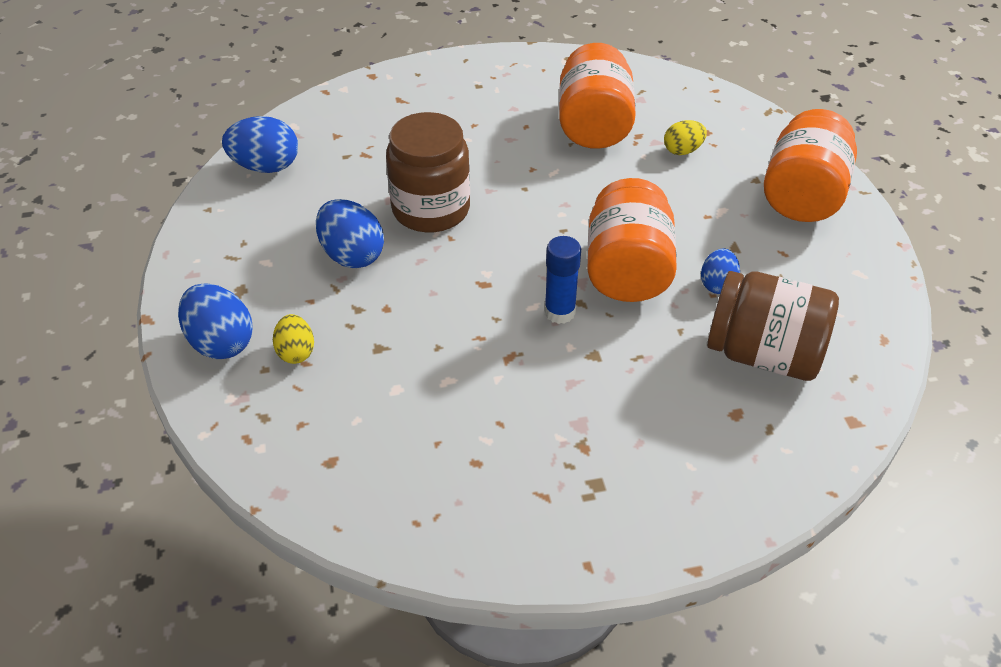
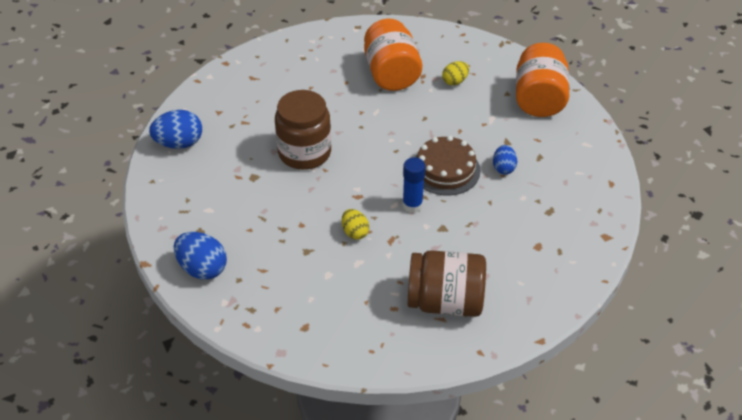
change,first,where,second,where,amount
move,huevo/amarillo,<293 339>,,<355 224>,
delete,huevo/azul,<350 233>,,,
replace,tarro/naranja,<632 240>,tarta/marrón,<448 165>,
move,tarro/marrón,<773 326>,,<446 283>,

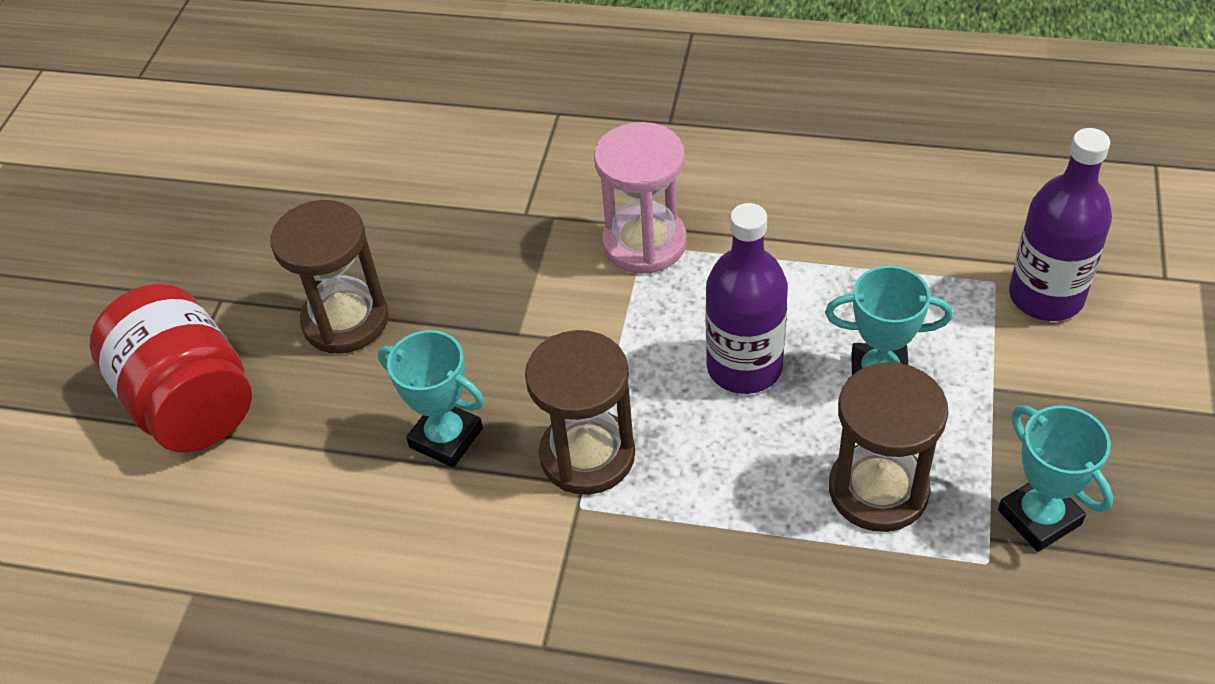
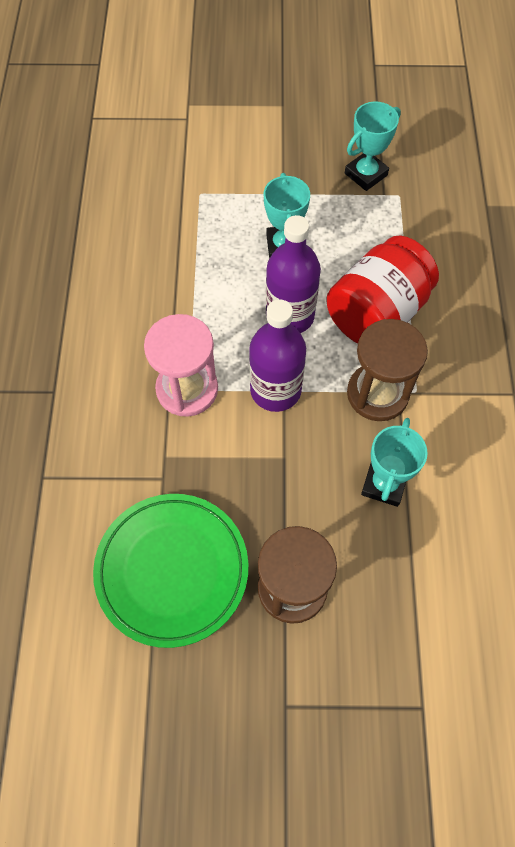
change,first,where,second,where,amount
move,tarro/rojo,<170 368>,,<382 289>,
delete,reloj de arena/marrón,<888 447>,,,
move,botella/morado,<1060 224>,,<277 355>,
insert,,,plato/verde,<170 571>,

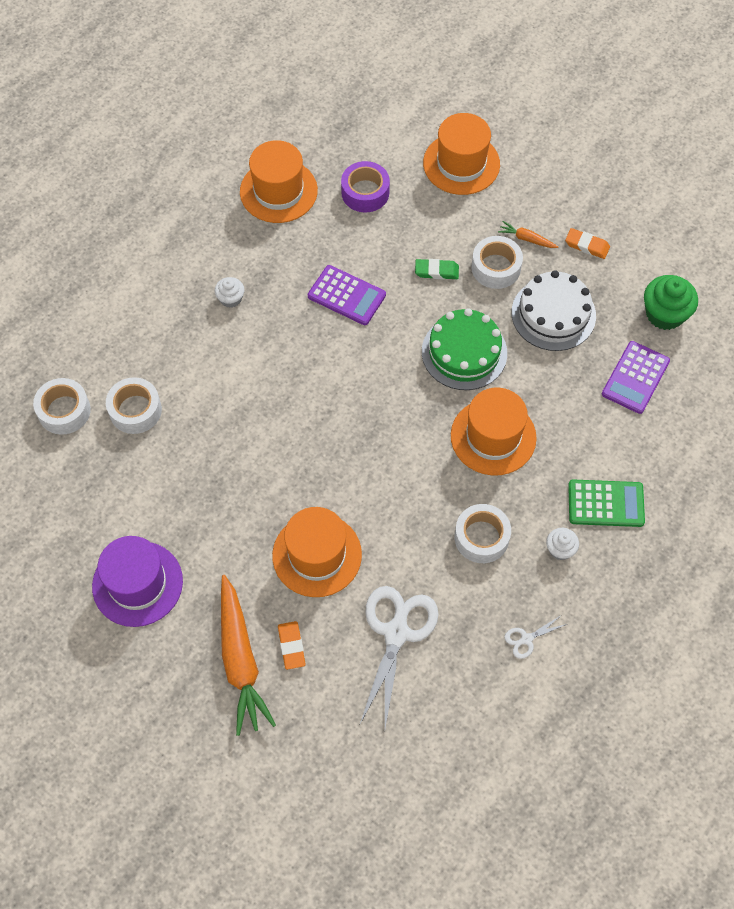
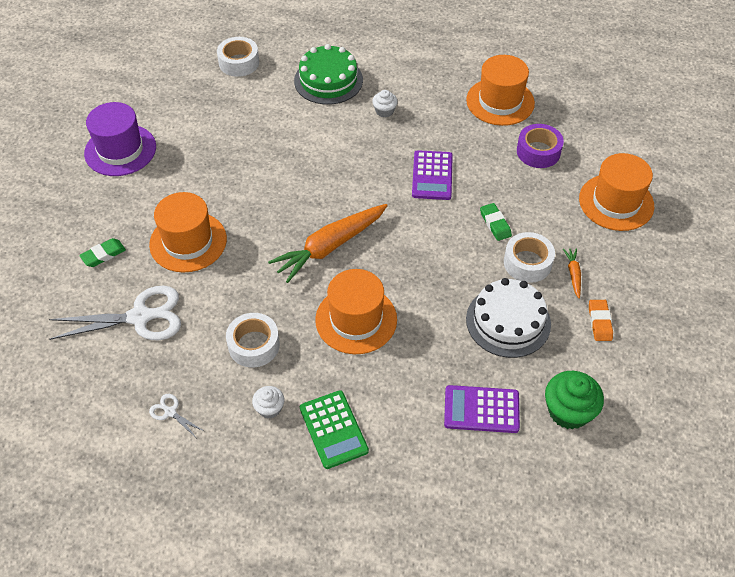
change,first,where,second,where,amount
delete,cinta adhesiva/blanco,<134 405>,,,
move,zanahoria/naranja,<248 655>,,<328 243>,
recolor,goma de borrar/naranja,<291 645>,goma de borrar/verde,<102 252>,
move,tarta/verde,<464 349>,,<328 74>,

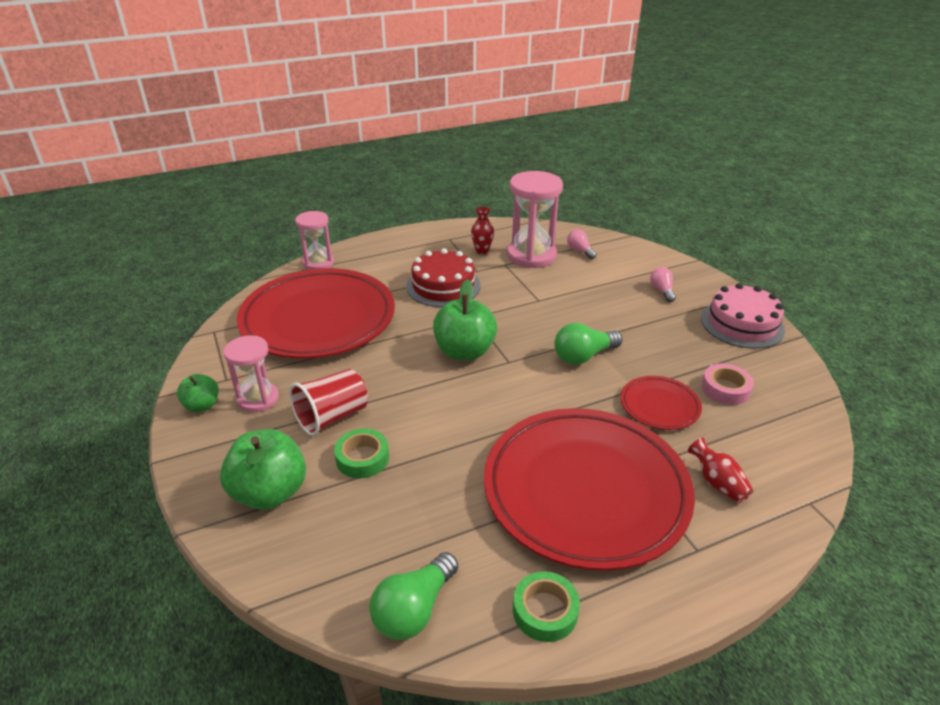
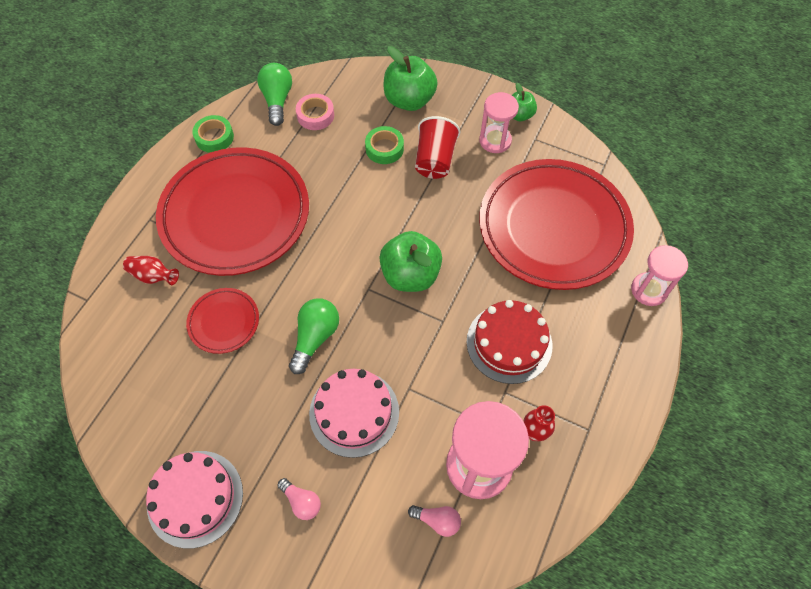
change,first,where,second,where,amount
move,cinta adhesiva/rosa,<727 384>,,<315 112>,
insert,,,tarta/rosa,<354 413>,

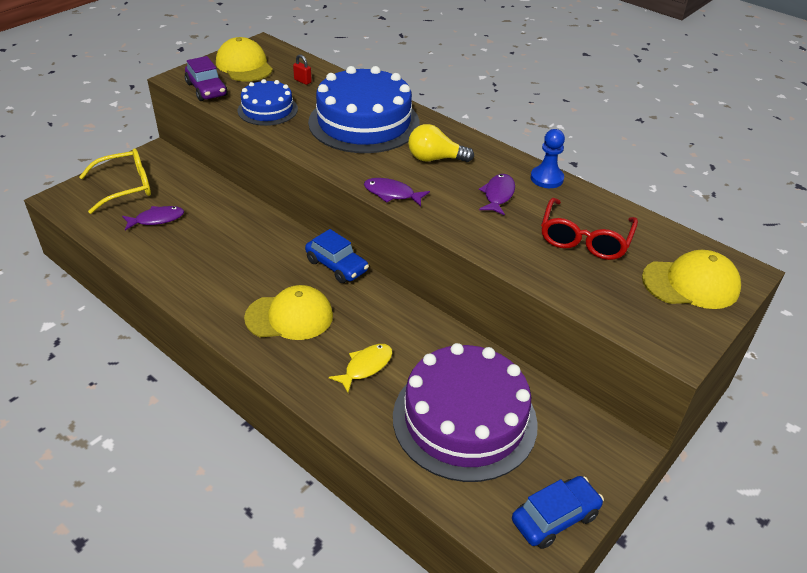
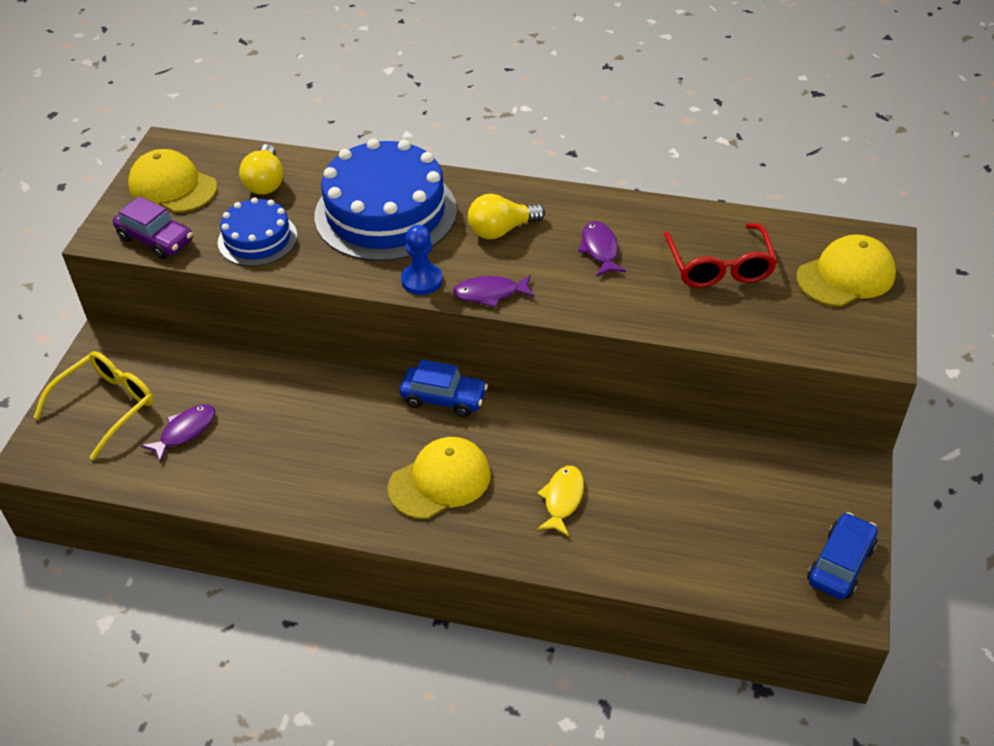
change,first,where,second,where,amount
replace,candado/rojo,<302 69>,bombilla/amarillo,<261 169>,
delete,tarta/morado,<465 412>,,,
move,peón/azul,<548 158>,,<421 260>,

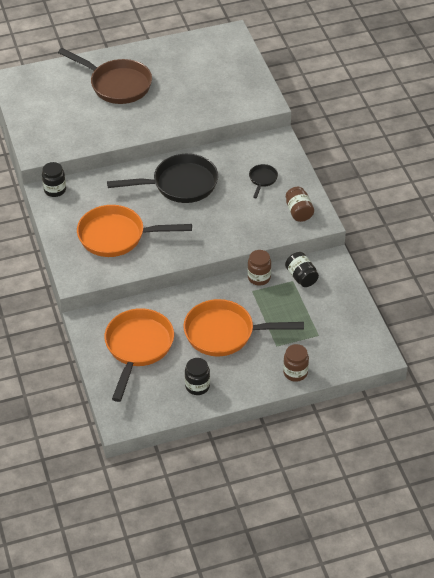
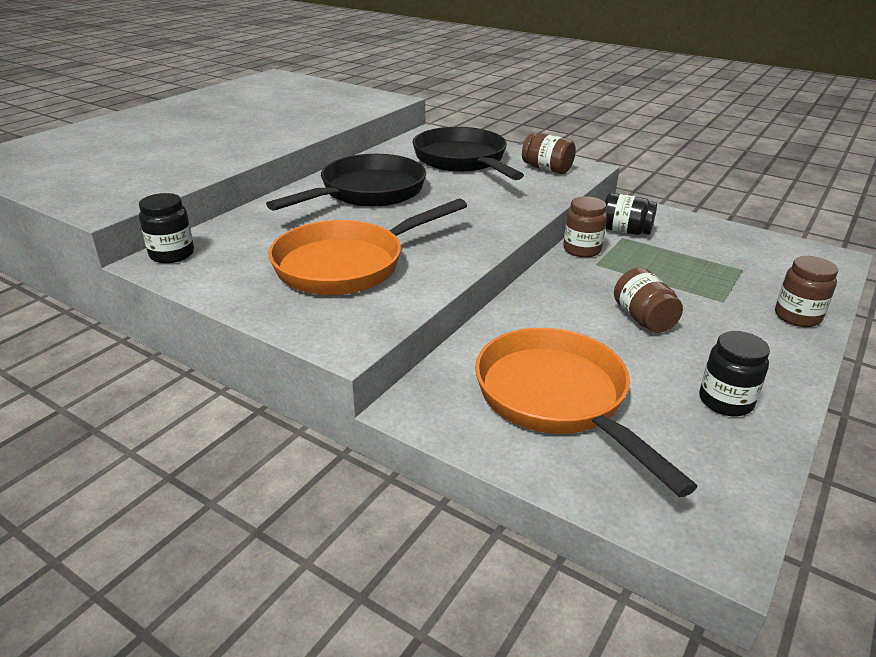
change,first,where,second,where,amount
delete,sartén/marrón,<105 76>,,,
replace,sartén/naranja,<244 327>,tarro/marrón,<648 300>,
resize,sartén/negro,<263 181>,,<468 153>,x2.20

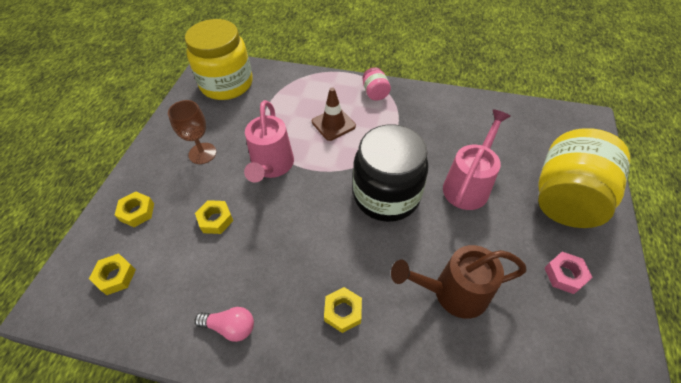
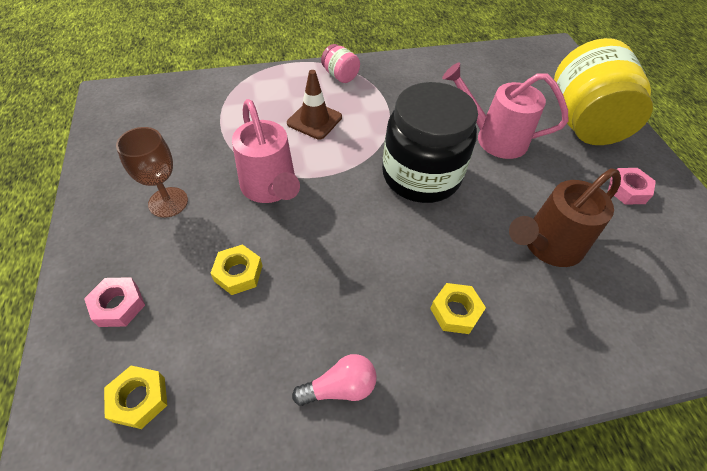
change,first,where,second,where,amount
recolor,tuerca/amarillo,<134 209>,tuerca/rosa,<114 302>,
delete,tarro/amarillo,<219 59>,,,
rotate,regadera/rosa,<477 159>,,<505 111>,75 degrees counterclockwise

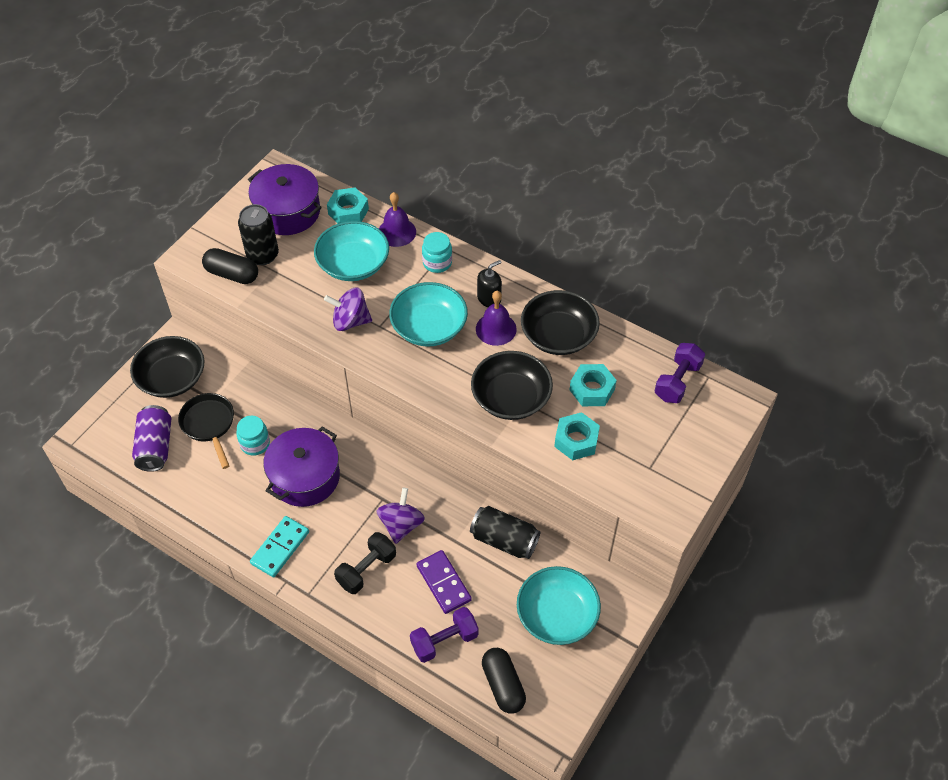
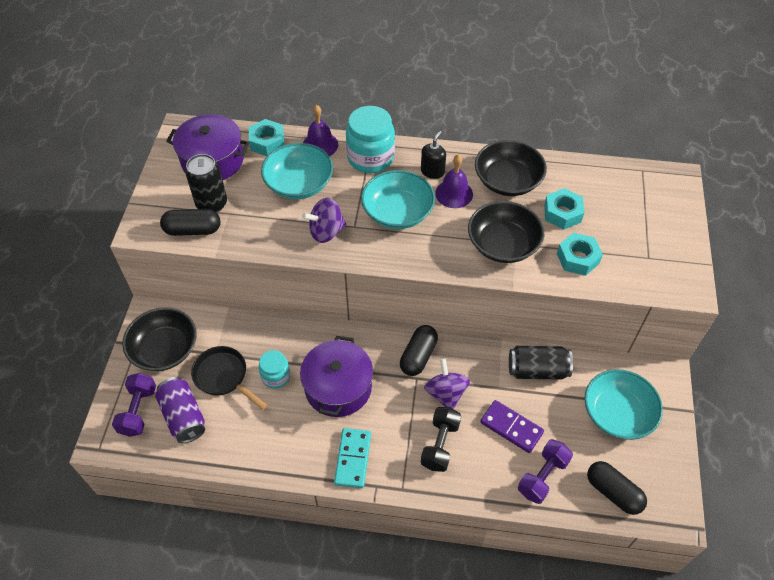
change,first,where,second,where,amount
resize,tarro/turquesa,<437 252>,,<370 139>,x1.72
move,mancuerna/morado,<680 373>,,<134 405>,
insert,,,cápsula/negro,<419 350>,

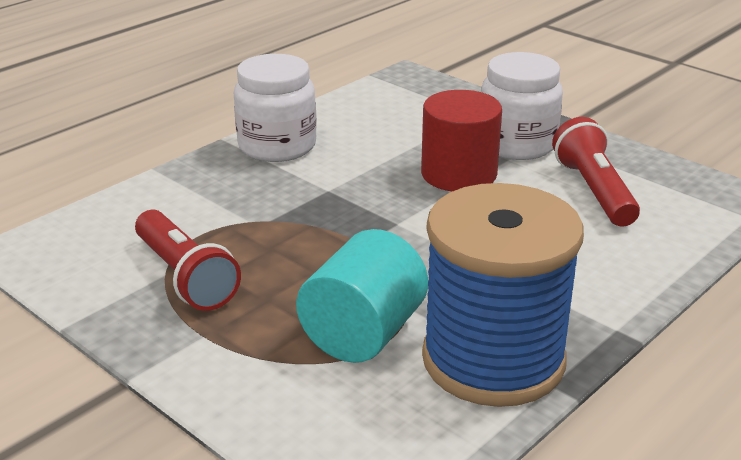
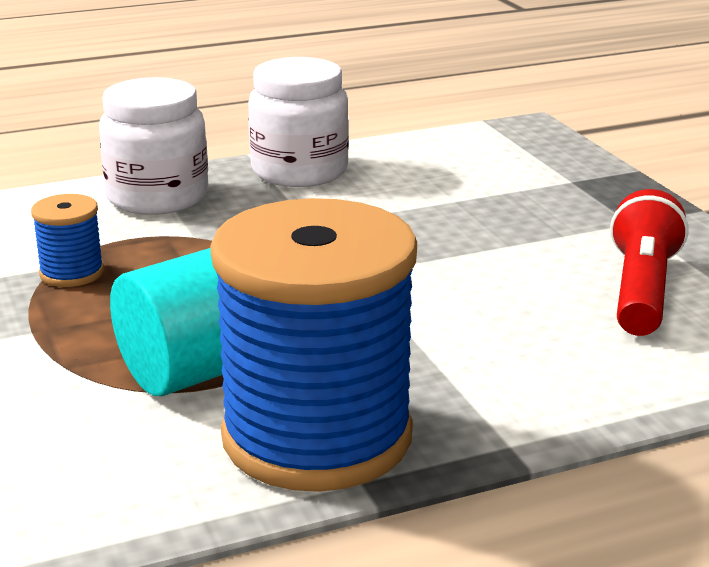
change,first,where,second,where,amount
replace,lámpara de mano/rojo,<188 260>,carrete/azul,<67 240>,
delete,cilindro/rojo,<461 140>,,,
move,tarro/blanco,<522 106>,,<153 146>,

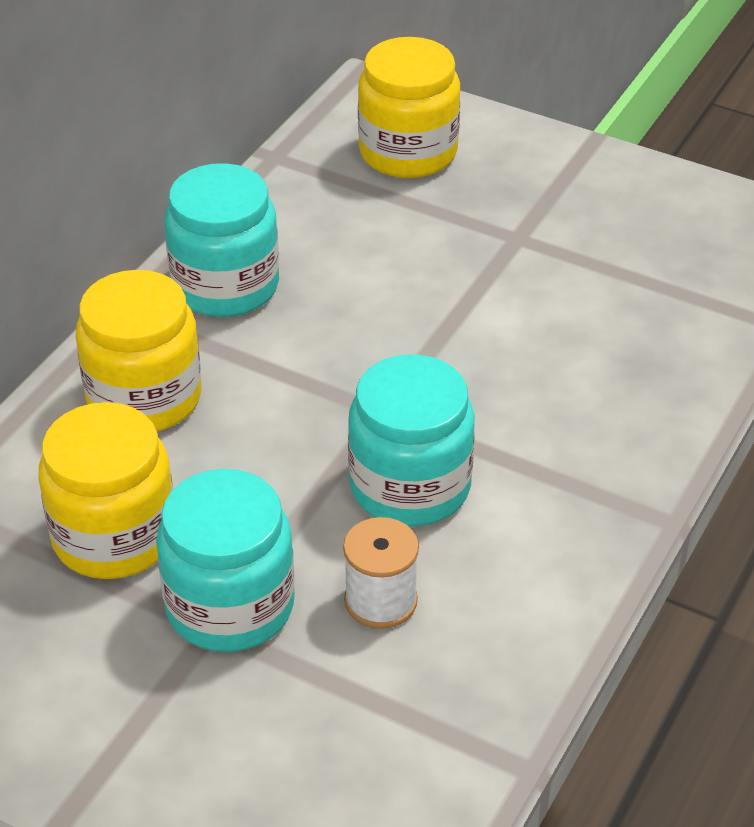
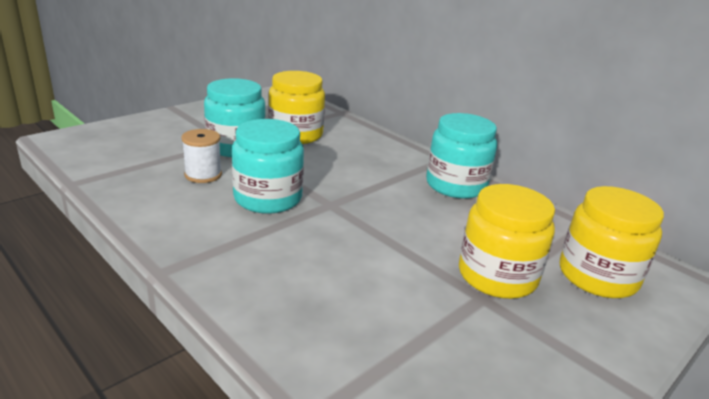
change,first,where,second,where,amount
move,tarro/amarillo,<139 350>,,<507 241>,

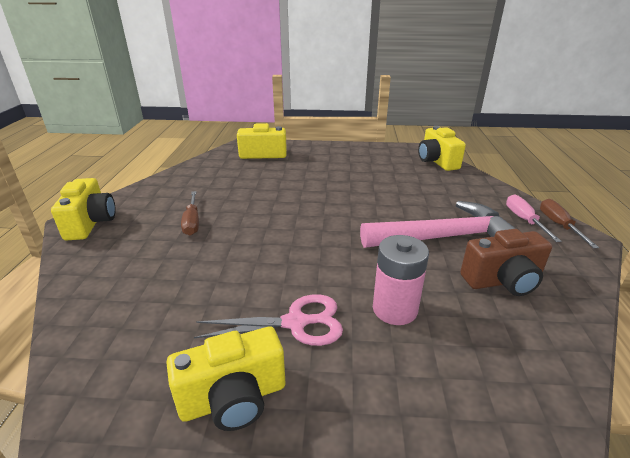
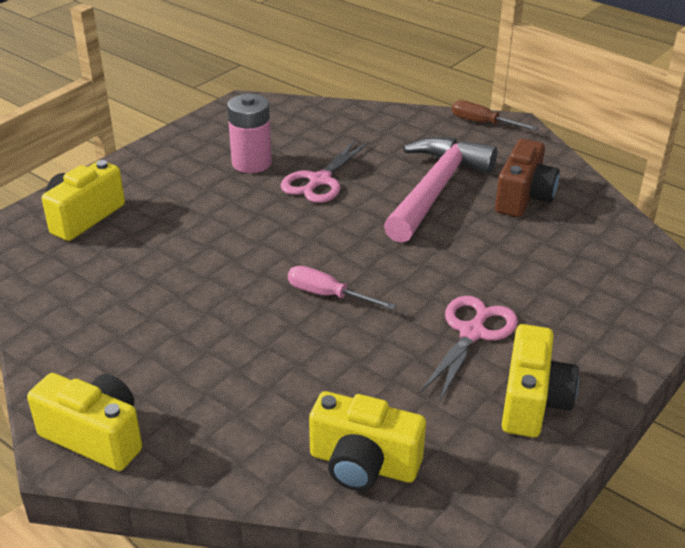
change,first,where,second,where,amount
delete,destornillador/marrón,<190 213>,,,
move,pila/rosa,<401 280>,,<249 133>,
move,cámara/amarillo,<442 148>,,<367 441>,
move,destornillador/rosa,<533 218>,,<342 288>,
insert,,,tijeras/rosa,<325 171>,

